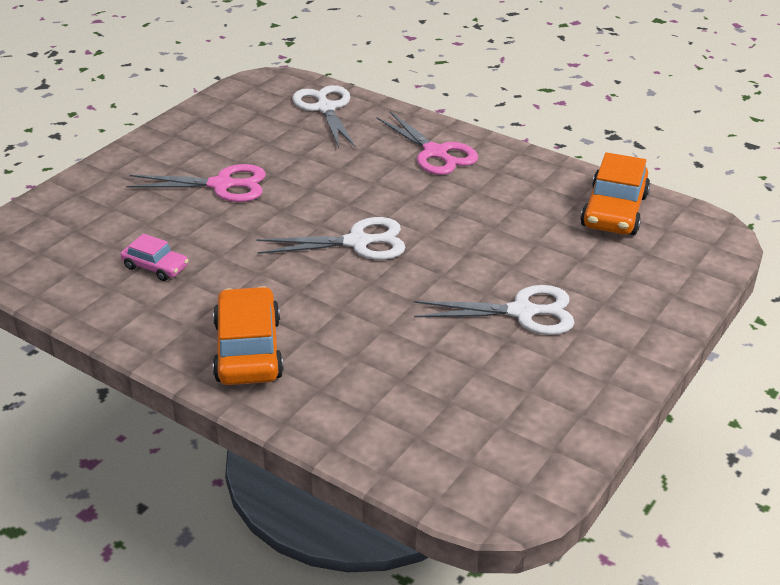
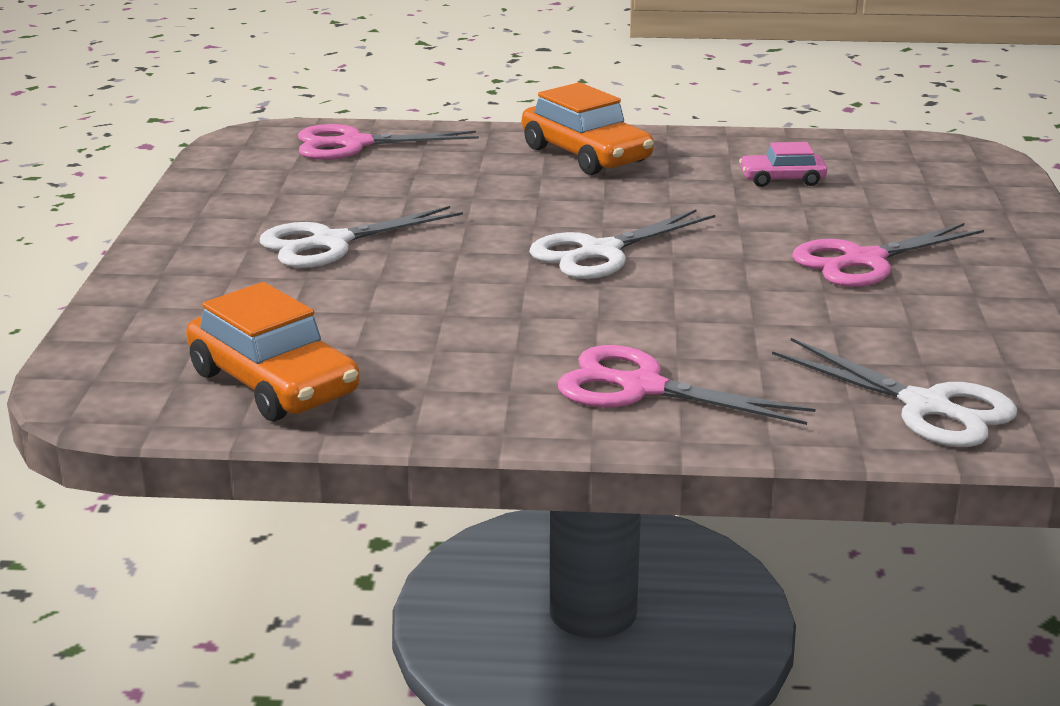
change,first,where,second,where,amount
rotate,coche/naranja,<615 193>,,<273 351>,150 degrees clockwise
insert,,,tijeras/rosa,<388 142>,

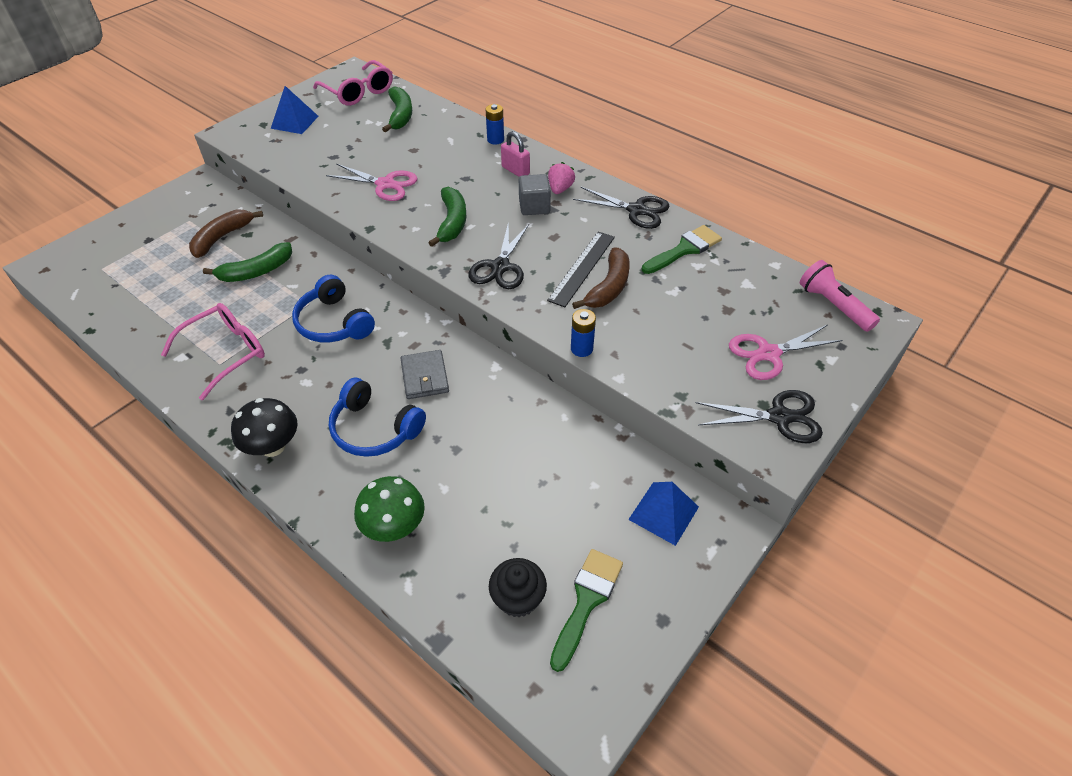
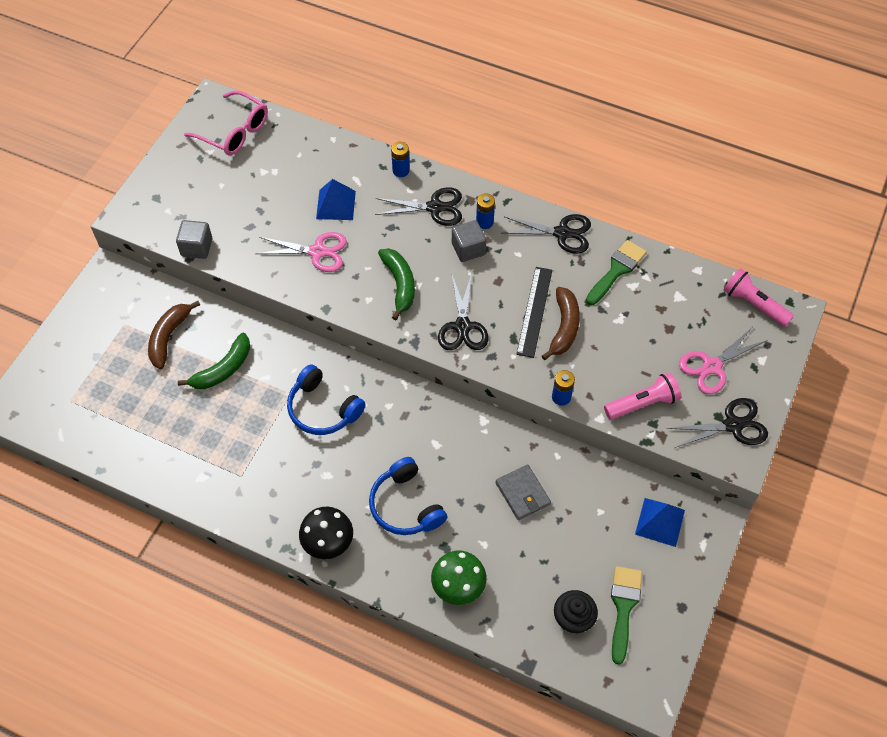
change,first,where,second,where,amount
delete,gafas/rosa,<213 351>,,,
move,pirámide/azul,<295 110>,,<336 199>,
rotate,auriculares/azul,<377 417>,,<408 496>,45 degrees clockwise
delete,plátano/verde,<397 110>,,,
move,cartera/gris,<425 374>,,<523 492>,
replace,candado/rosa,<515 154>,tijeras/negro,<418 206>,
replace,fresa/rosa,<561 178>,pila/azul,<485 211>,
insert,,,cubo/gris,<194 239>,
insert,,,lámpara de mano/rosa,<642 396>,

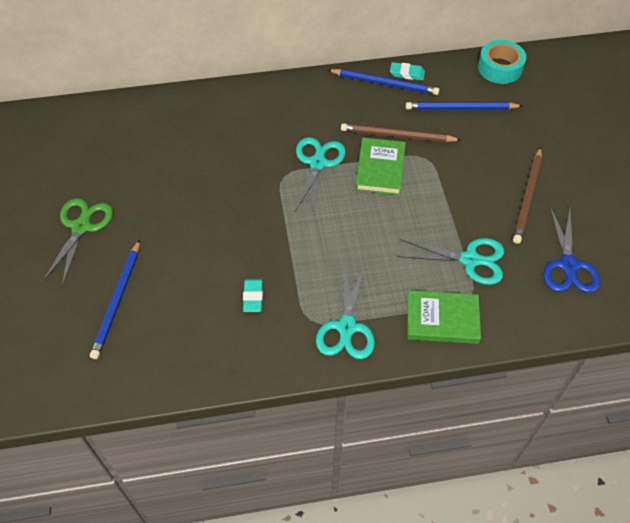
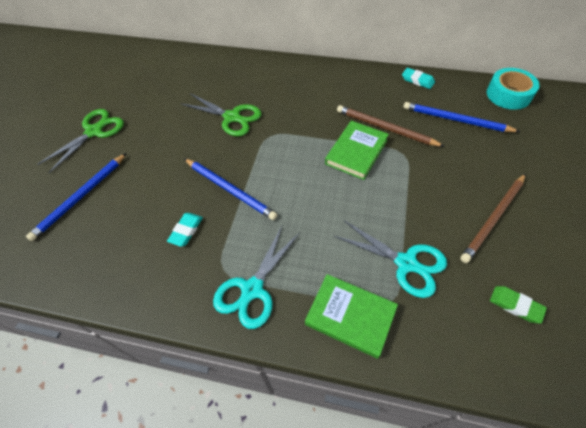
change,first,where,second,where,amount
delete,tijeras/turquesa,<320 176>,,,
move,lápiz/azul,<383 82>,,<230 189>,
replace,tijeras/azul,<571 250>,goma de borrar/verde,<518 305>,
insert,,,tijeras/verde,<221 115>,

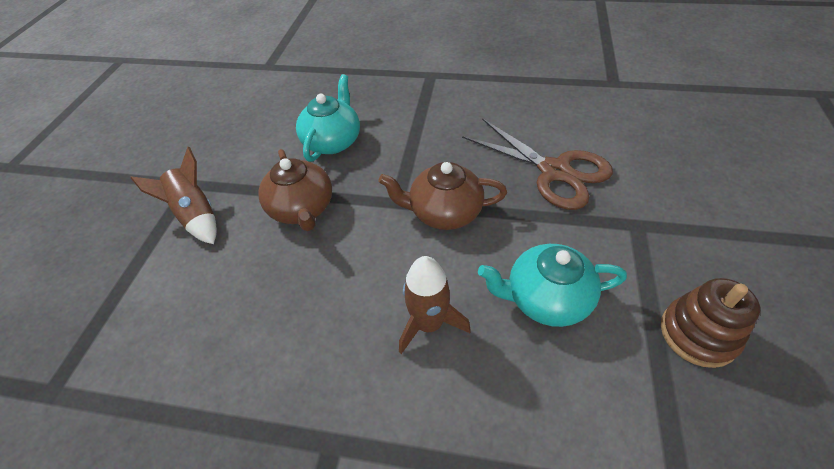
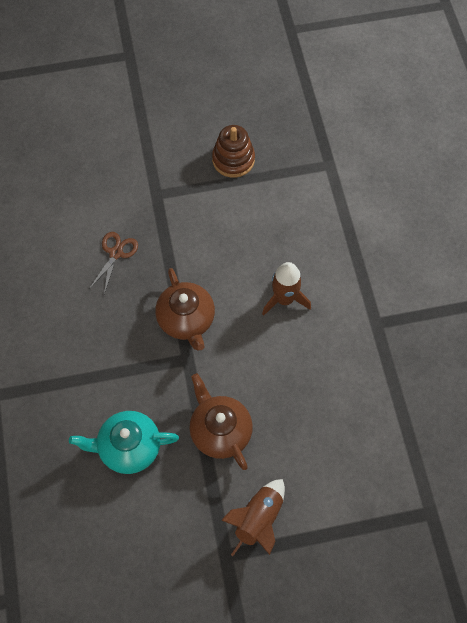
change,first,where,second,where,amount
rotate,tetera/marrón,<295 190>,,<221 421>,75 degrees counterclockwise
resize,tijeras/marrón,<537 164>,,<113 263>,x0.53
delete,tetera/turquesa,<552 285>,,,

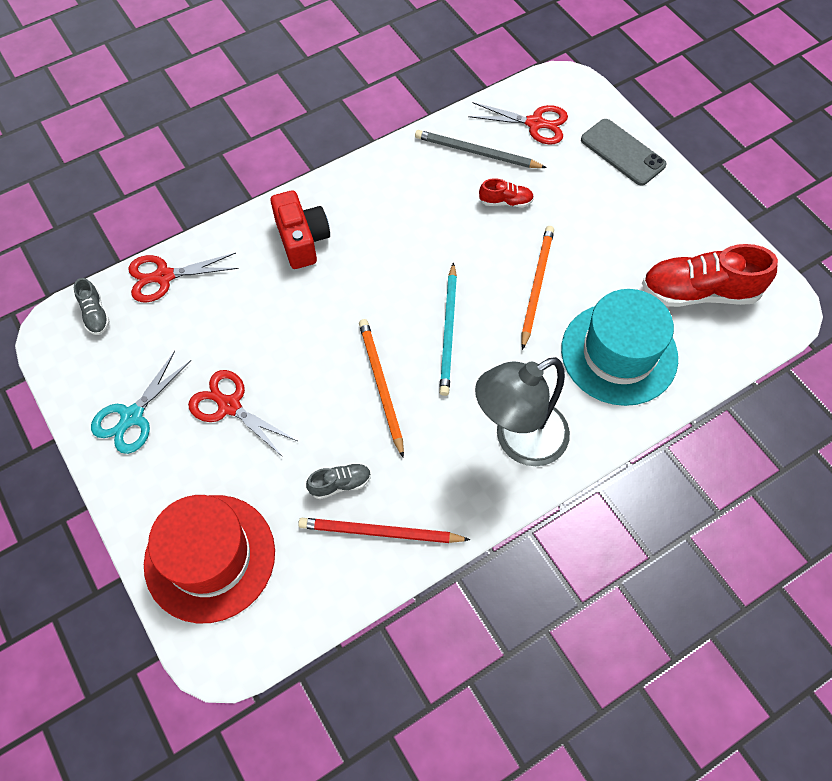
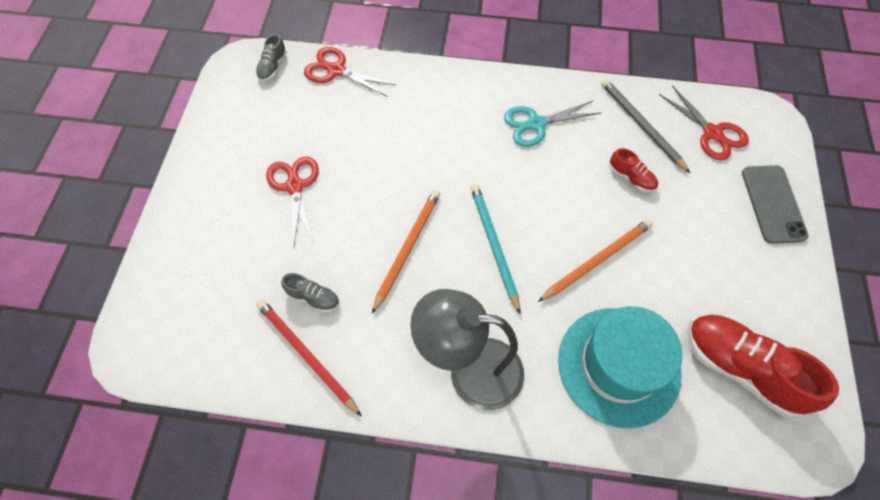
change,first,where,second,where,amount
move,tijeras/turquesa,<141 402>,,<552 123>,
delete,sombrero/rojo,<209 559>,,,
delete,cámara/rojo,<300 229>,,,
rotate,lápiz/turquesa,<448 329>,,<495 249>,120 degrees clockwise

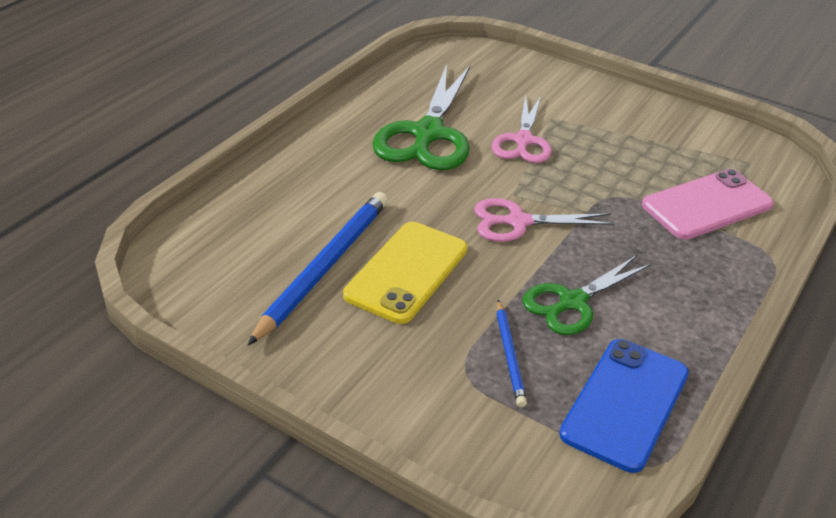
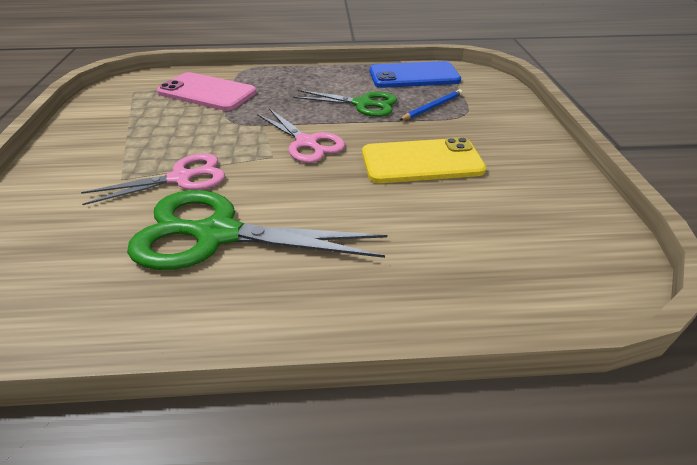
change,first,where,second,where,amount
delete,lápiz/azul,<317 269>,,,
rotate,tijeras/verde,<421 117>,,<257 230>,150 degrees counterclockwise

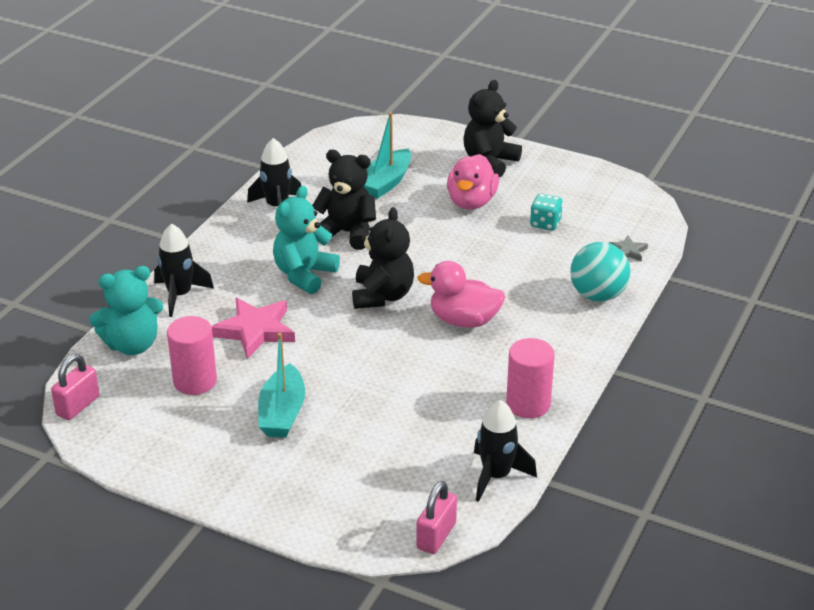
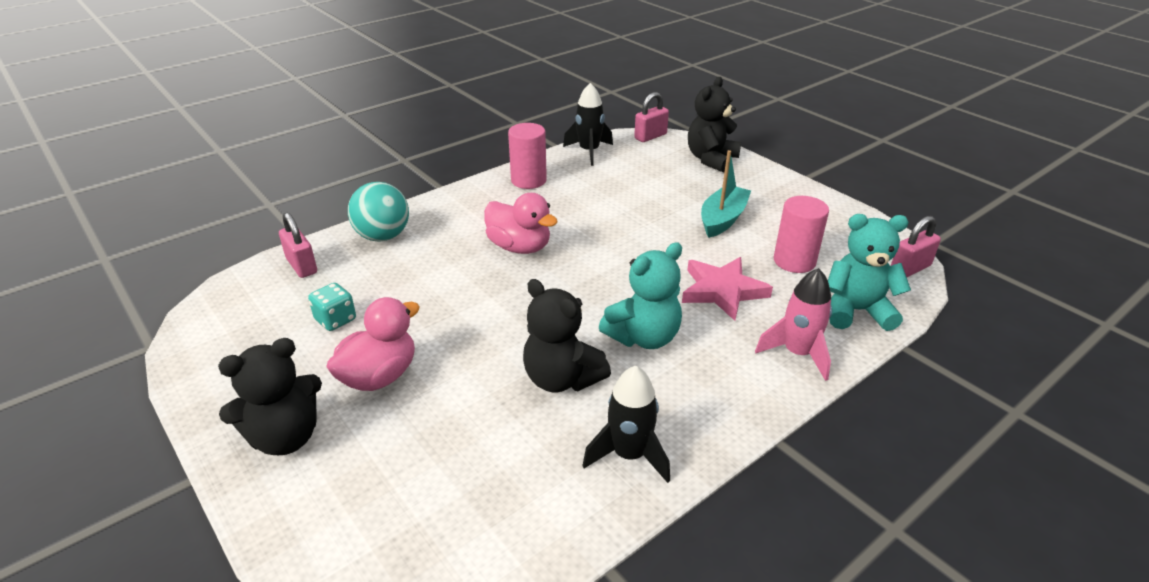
change,first,where,second,where,amount
recolor,cohete/negro,<184 270>,cohete/rosa,<793 324>,
move,osito/negro,<383 258>,,<714 125>,
delete,barco/turquesa,<387 155>,,,
replace,estrella/gris,<628 248>,candado/rosa,<298 245>,

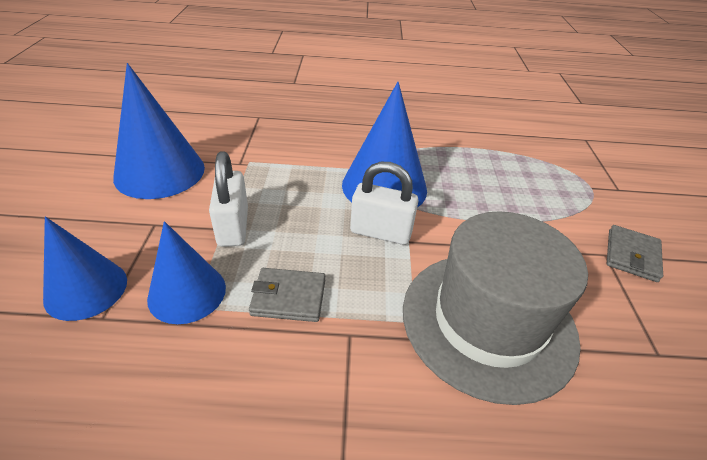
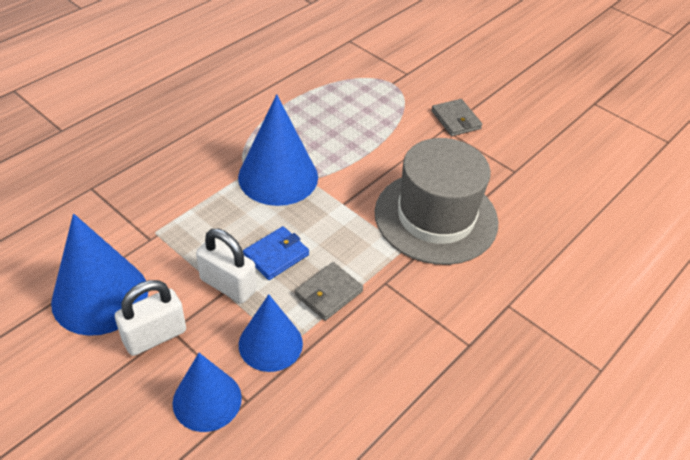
change,first,where,second,where,amount
move,candado/blanco,<384 203>,,<150 318>,
insert,,,cartera/azul,<276 253>,

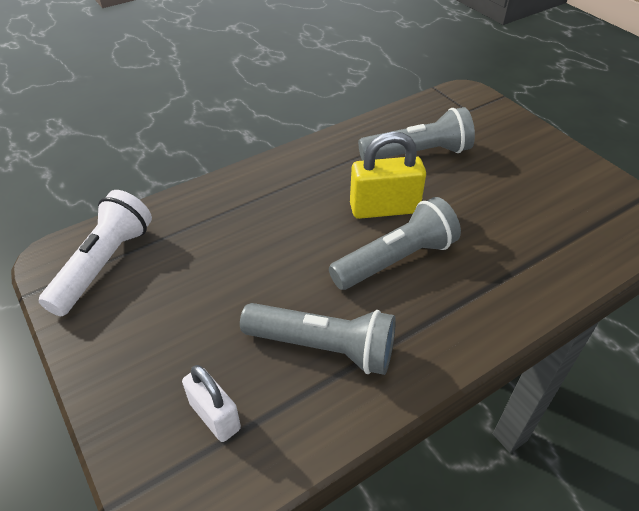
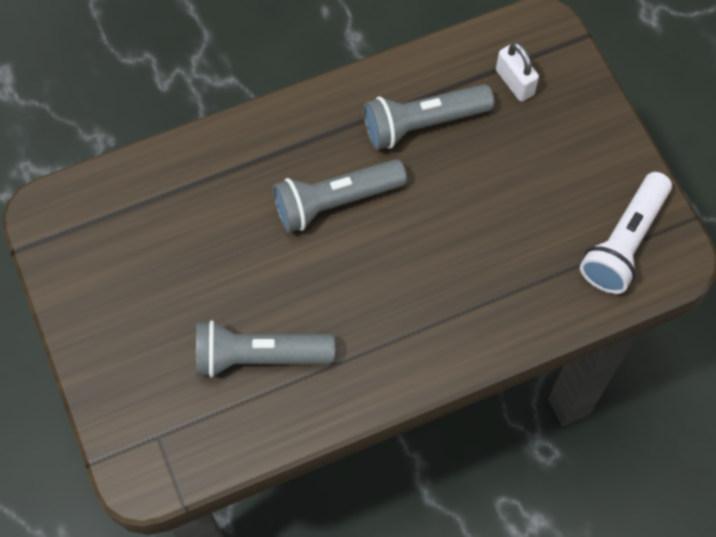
change,first,where,second,where,amount
rotate,lámpara de mano/gris,<318 339>,,<428 117>,45 degrees counterclockwise
delete,candado/amarillo,<388 175>,,,

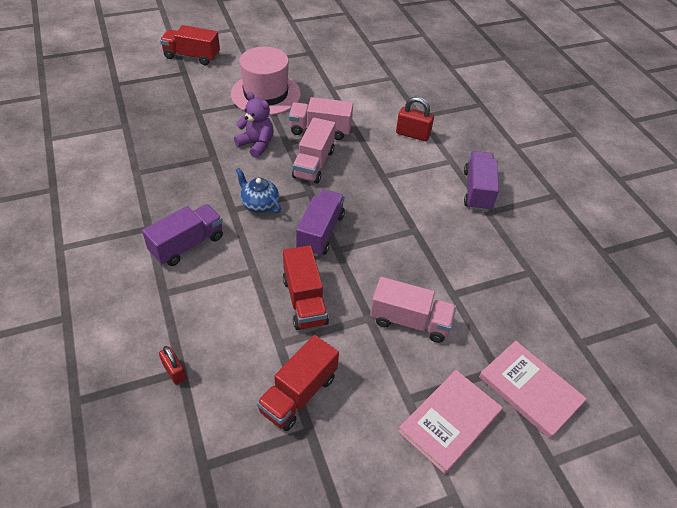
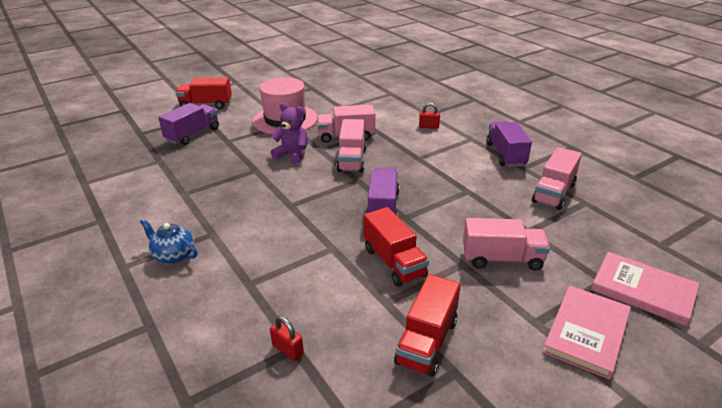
change,first,where,second,where,amount
move,camión/morado,<182 235>,,<188 124>,
move,tetera/azul,<258 190>,,<168 241>,
resize,candado/rojo,<415 119>,,<429 115>,x0.65
insert,,,camión/rosa,<557 178>,

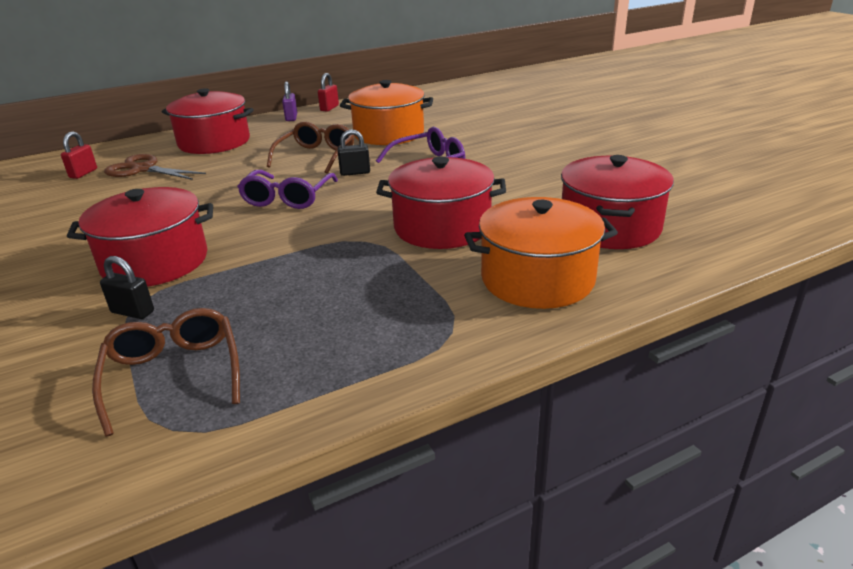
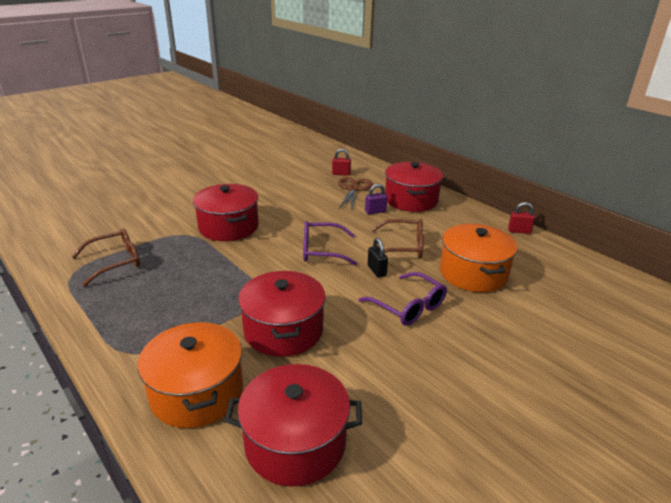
change,first,where,second,where,amount
delete,candado/negro,<127 287>,,,
move,candado/morado,<289 101>,,<376 199>,

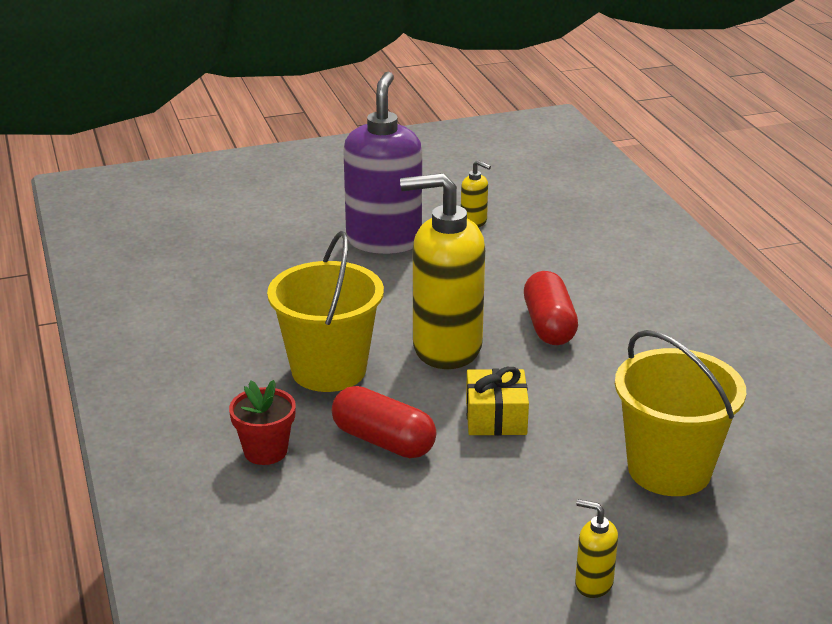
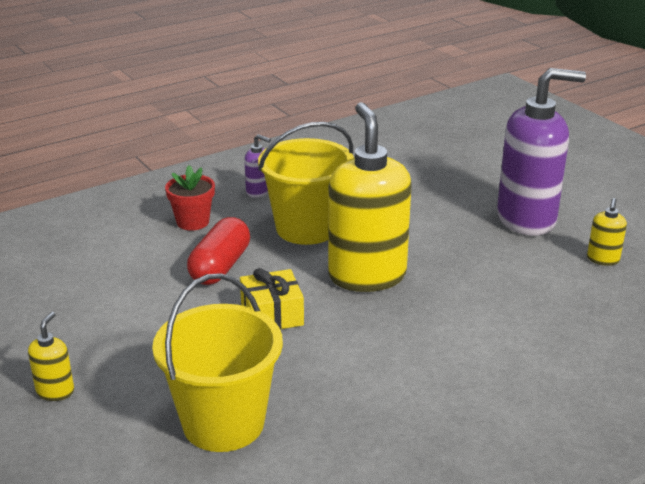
change,first,where,second,where,amount
delete,cápsula/rojo,<551 308>,,,
insert,,,dispensador de jabón/morado,<257 166>,

